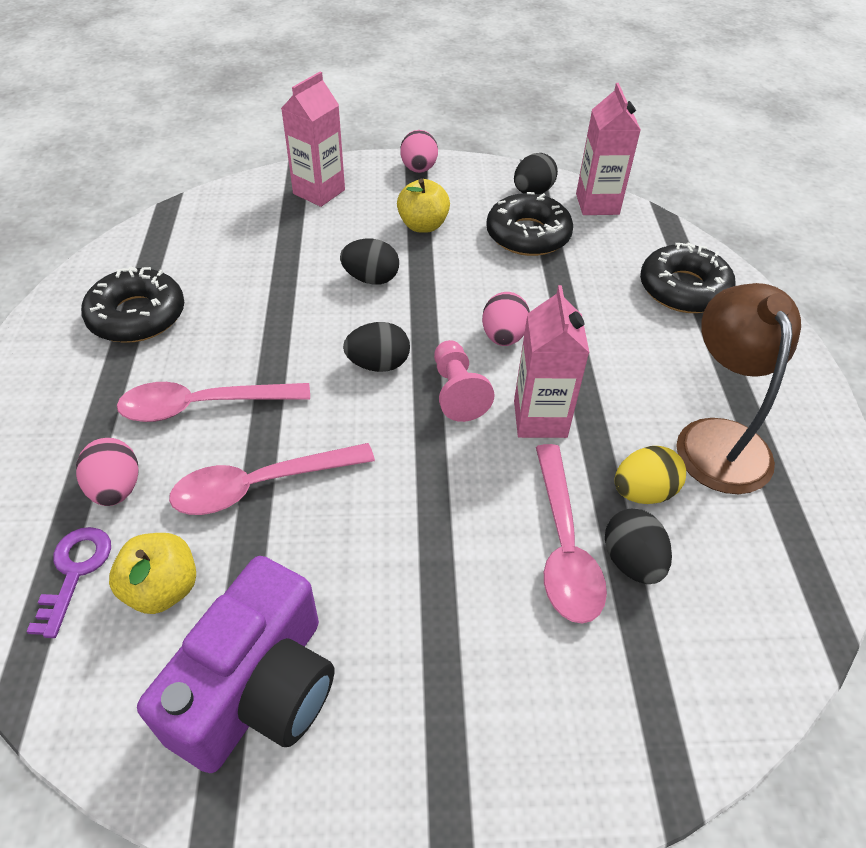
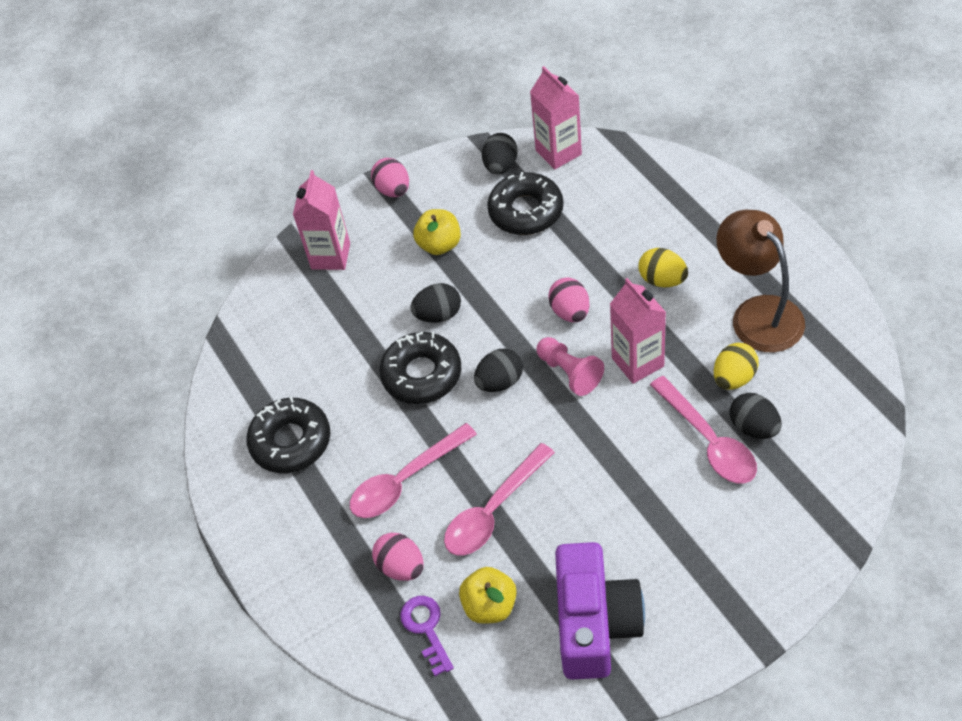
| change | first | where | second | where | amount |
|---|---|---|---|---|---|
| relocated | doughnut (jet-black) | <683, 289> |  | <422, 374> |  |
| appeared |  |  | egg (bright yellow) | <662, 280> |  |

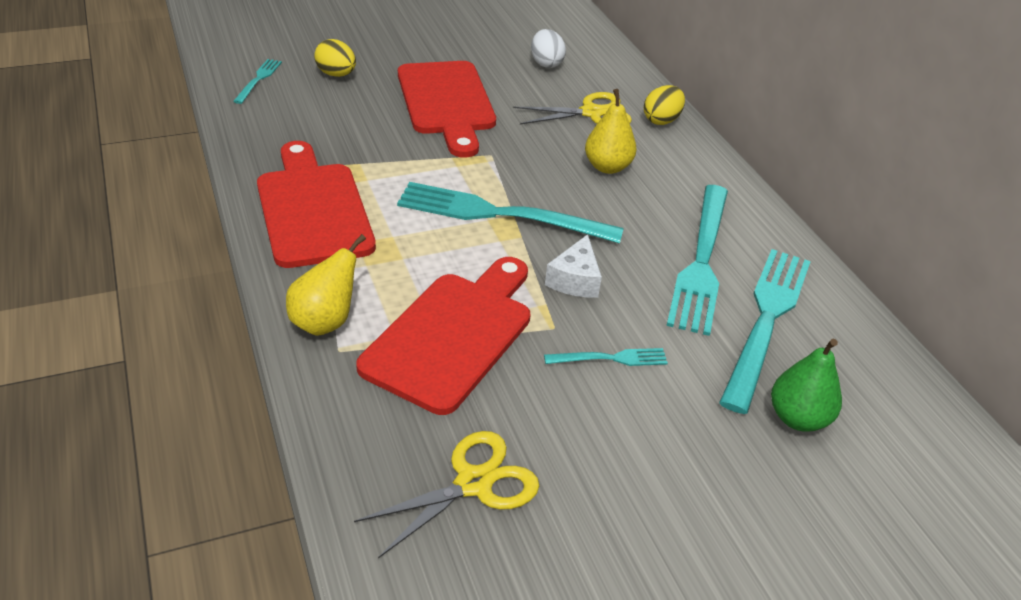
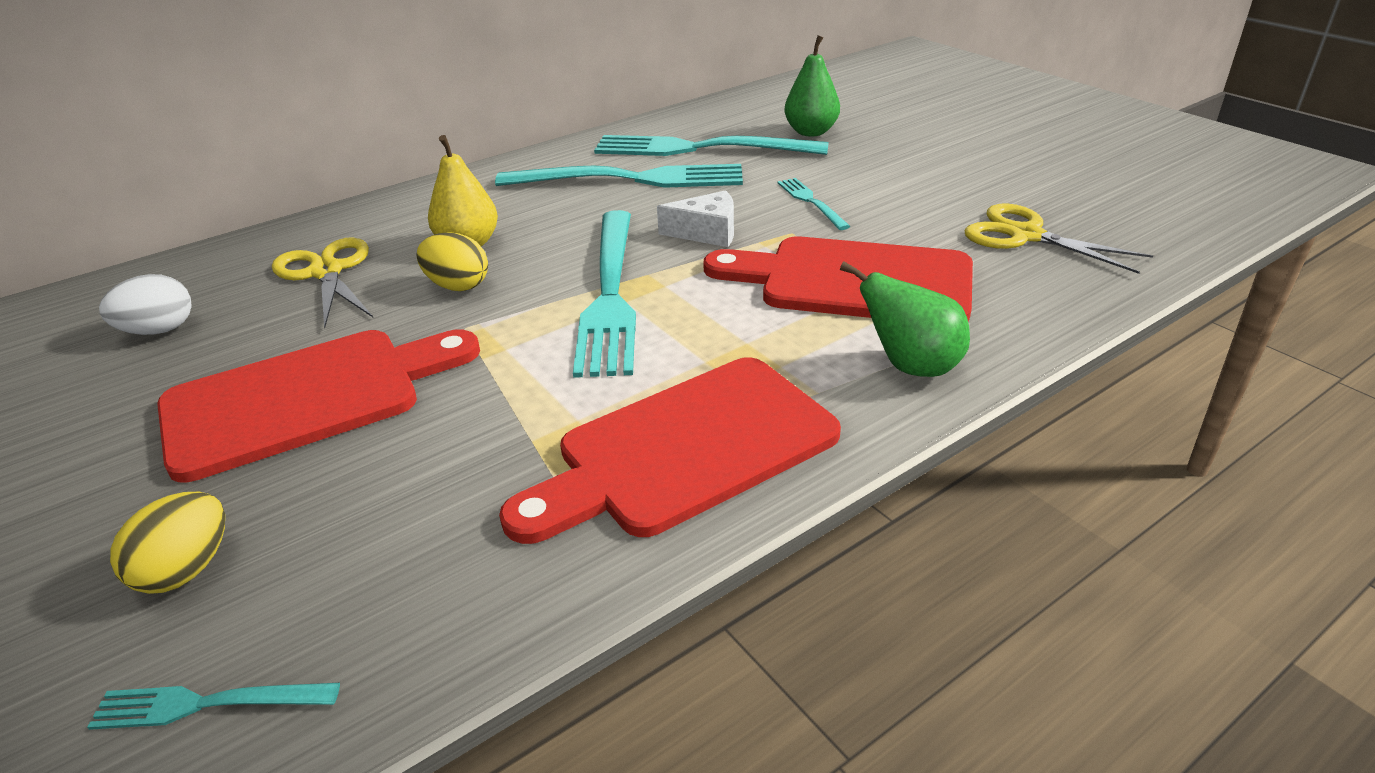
| change | first | where | second | where | amount |
|---|---|---|---|---|---|
| relocated | egg (bright yellow) | <661, 120> |  | <457, 286> |  |
| colour | pear (bright yellow) | <325, 322> | pear (emerald) | <910, 366> |  |

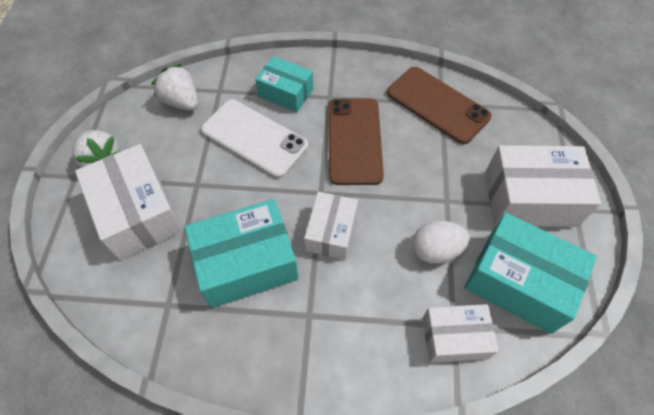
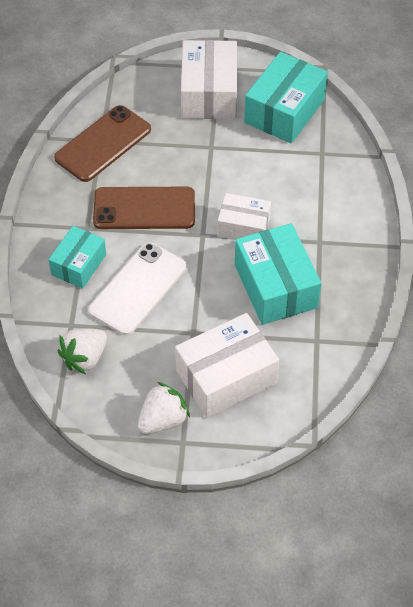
| change | first | where | second | where | amount |
|---|---|---|---|---|---|
| missing | egg (white) | <435, 250> |  |  |  |
| missing | package (white) | <454, 338> |  |  |  |

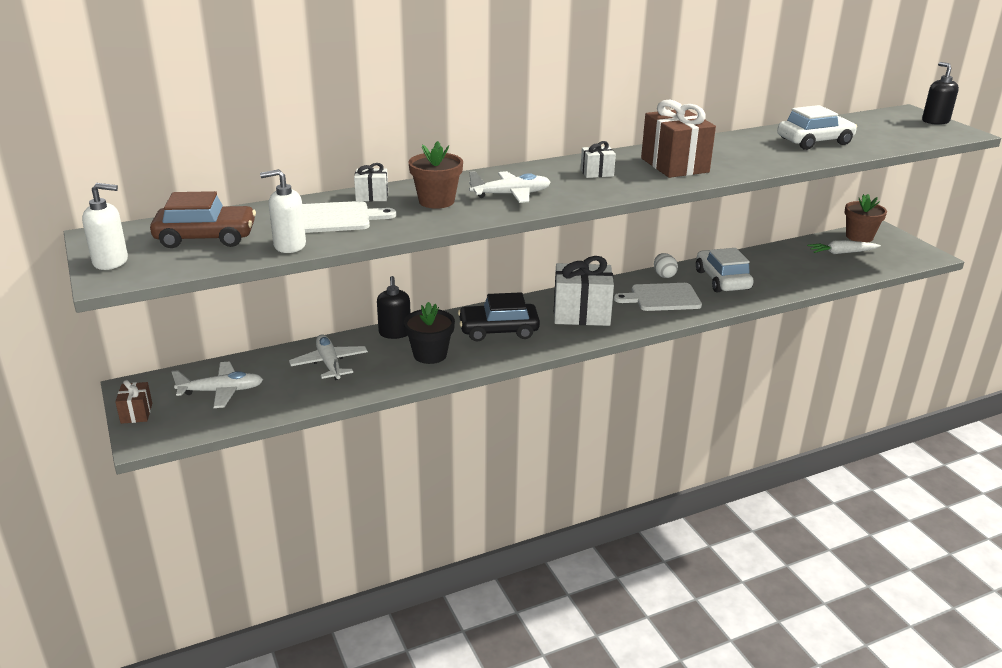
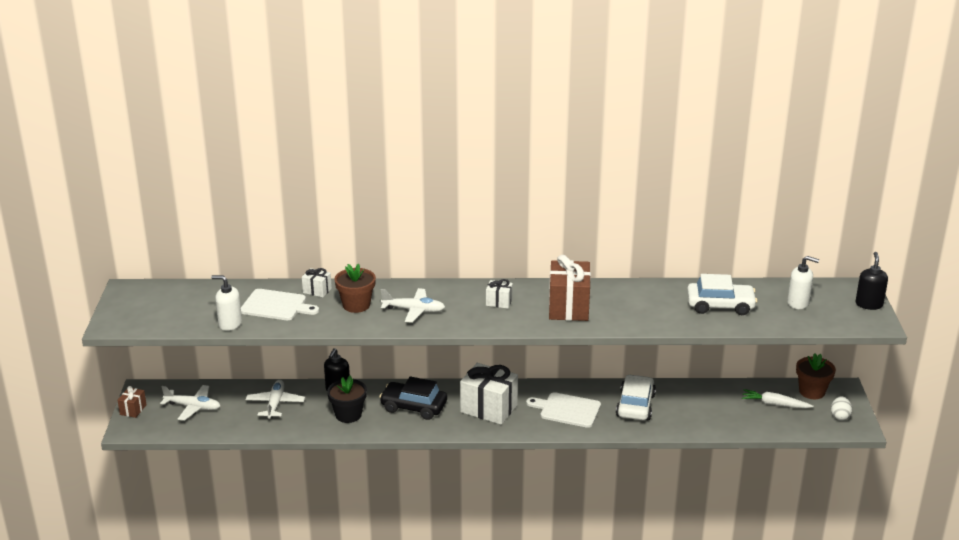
| change | first | where | second | where | amount |
|---|---|---|---|---|---|
| relocated | pump bottle (white) | <111, 262> |  | <798, 303> |  |
| relocated | egg (white) | <664, 275> |  | <840, 416> |  |
| missing | toy car (brown) | <206, 237> |  |  |  |

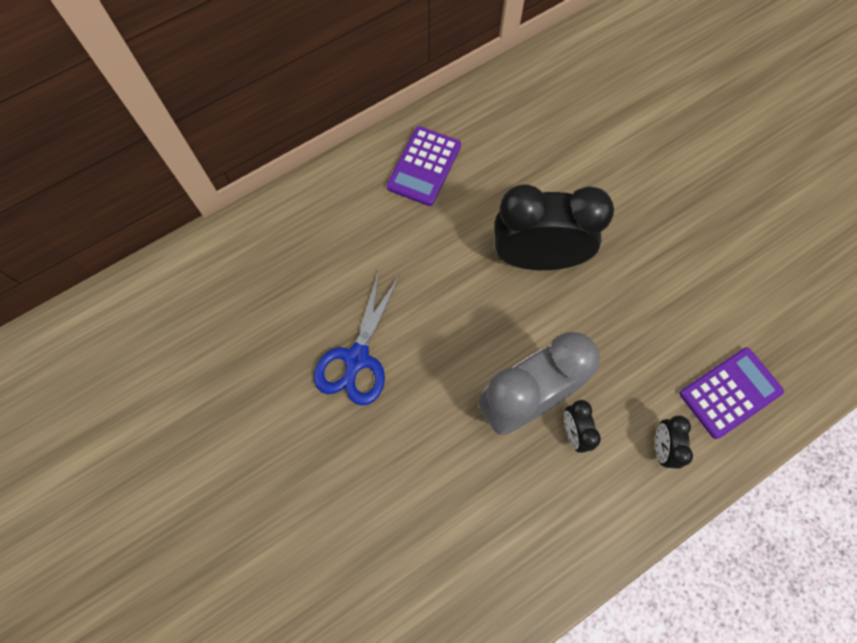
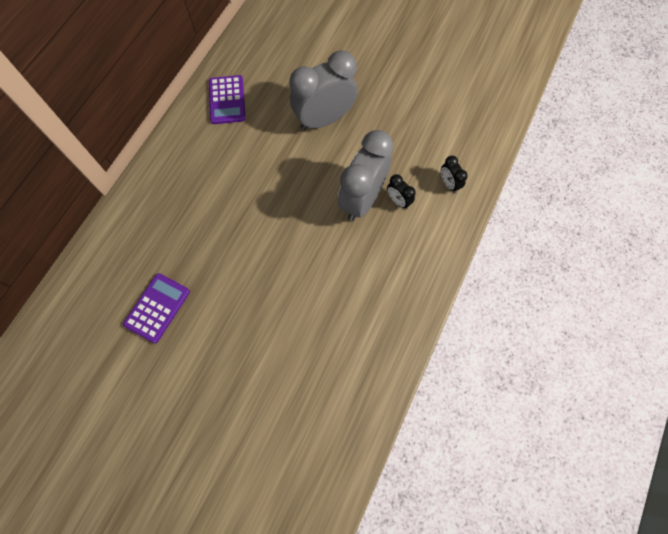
| change | first | where | second | where | amount |
|---|---|---|---|---|---|
| relocated | adding machine (royal purple) | <730, 393> |  | <157, 308> |  |
| colour | clock (jet-black) | <537, 258> | clock (ash-grey) | <324, 119> |  |
| missing | pair of scissors (royal blue) | <356, 359> |  |  |  |

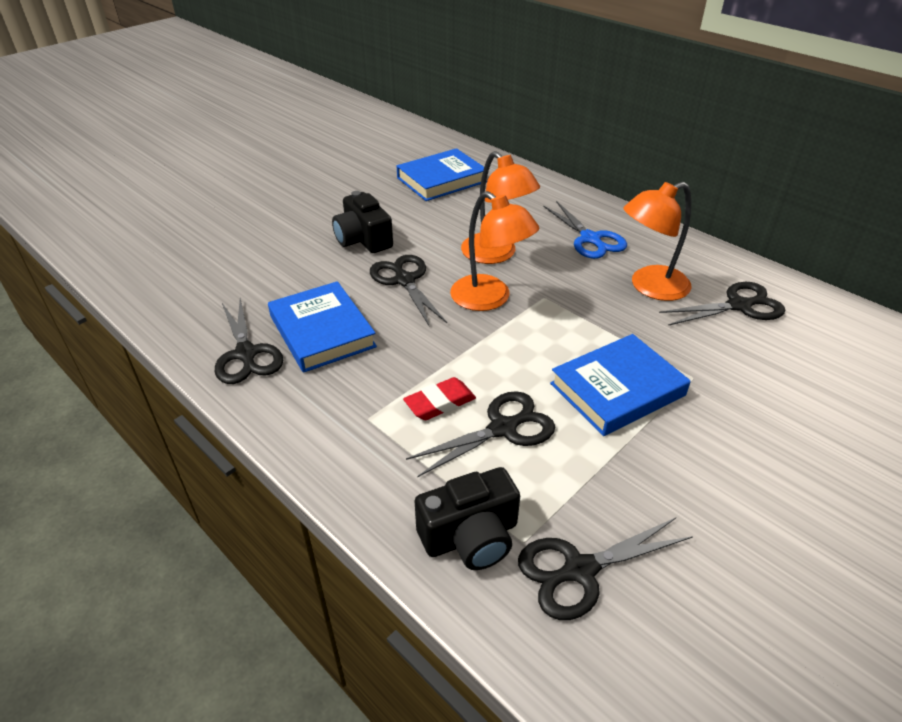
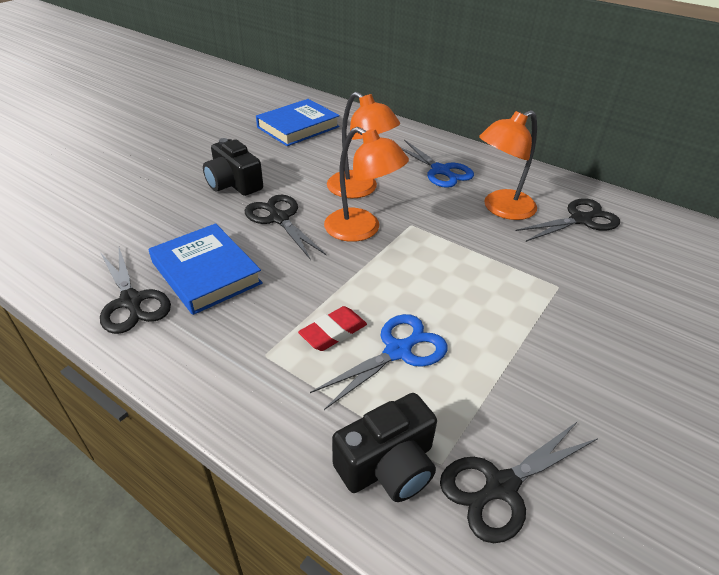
| change | first | where | second | where | amount |
|---|---|---|---|---|---|
| colour | pair of scissors (jet-black) | <502, 428> | pair of scissors (royal blue) | <398, 351> |  |
| missing | book (royal blue) | <617, 389> |  |  |  |

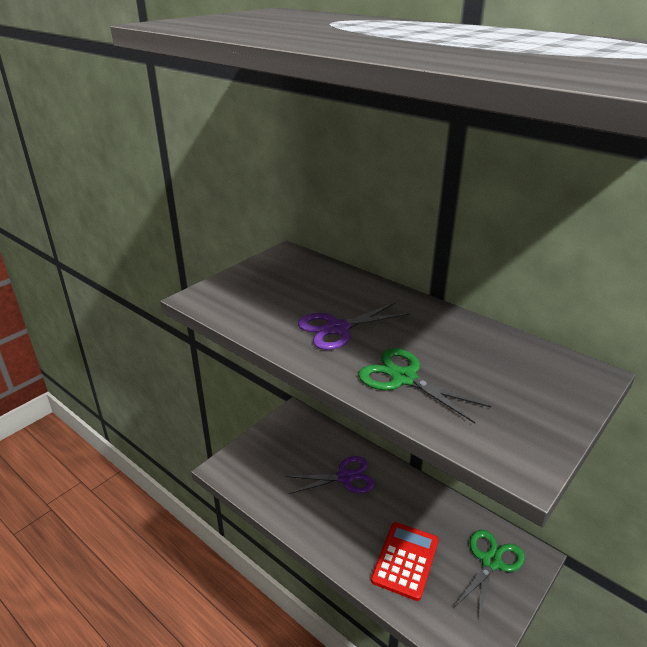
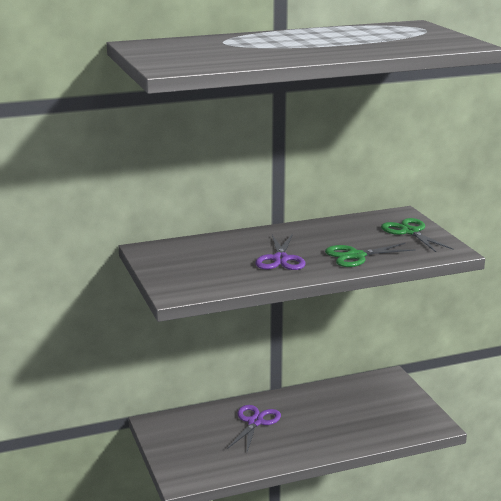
| change | first | where | second | where | amount |
|---|---|---|---|---|---|
| relocated | pair of scissors (emerald) | <491, 562> |  | <410, 232> |  |
| missing | adding machine (scarlet) | <405, 560> |  |  |  |

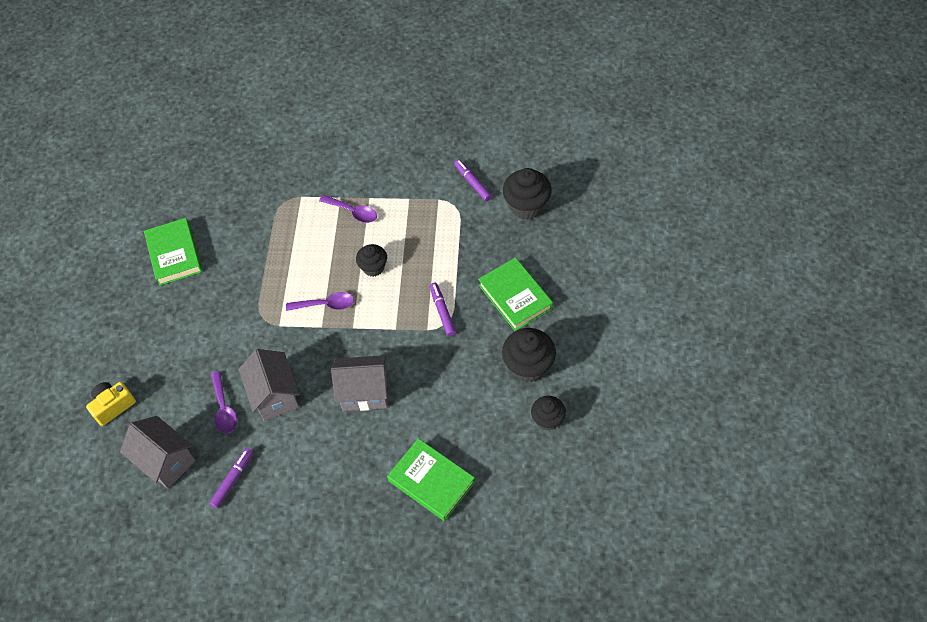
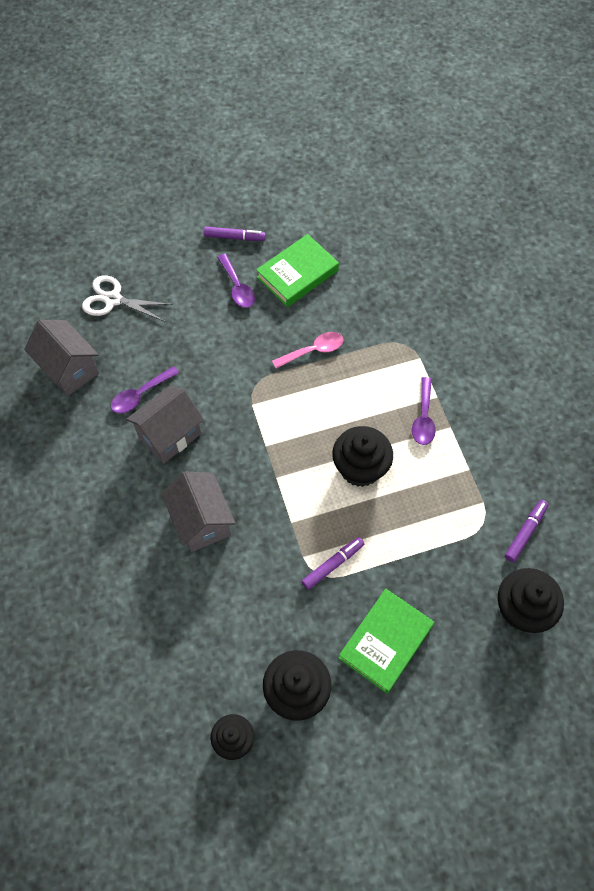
| change | first | where | second | where | amount |
|---|---|---|---|---|---|
| spun | toy house (ash-grey) | <166, 461> |  | <69, 369> | 60 degrees counterclockwise |
| exchanged | photo camera (bright yellow) | <113, 406> | pair of scissors (white) | <113, 299> |  |
| relocated | marker (royal purple) | <233, 480> |  | <234, 237> |  |
| relocated | spoon (royal purple) | <326, 304> |  | <237, 287> |  |
| appeared |  |  | spoon (rose-pink) | <313, 350> |  |
| size | fairy cake (jet-black) | <373, 267> |  | <360, 468> | x1.59 |
| missing | book (emerald) | <431, 481> |  |  |  |

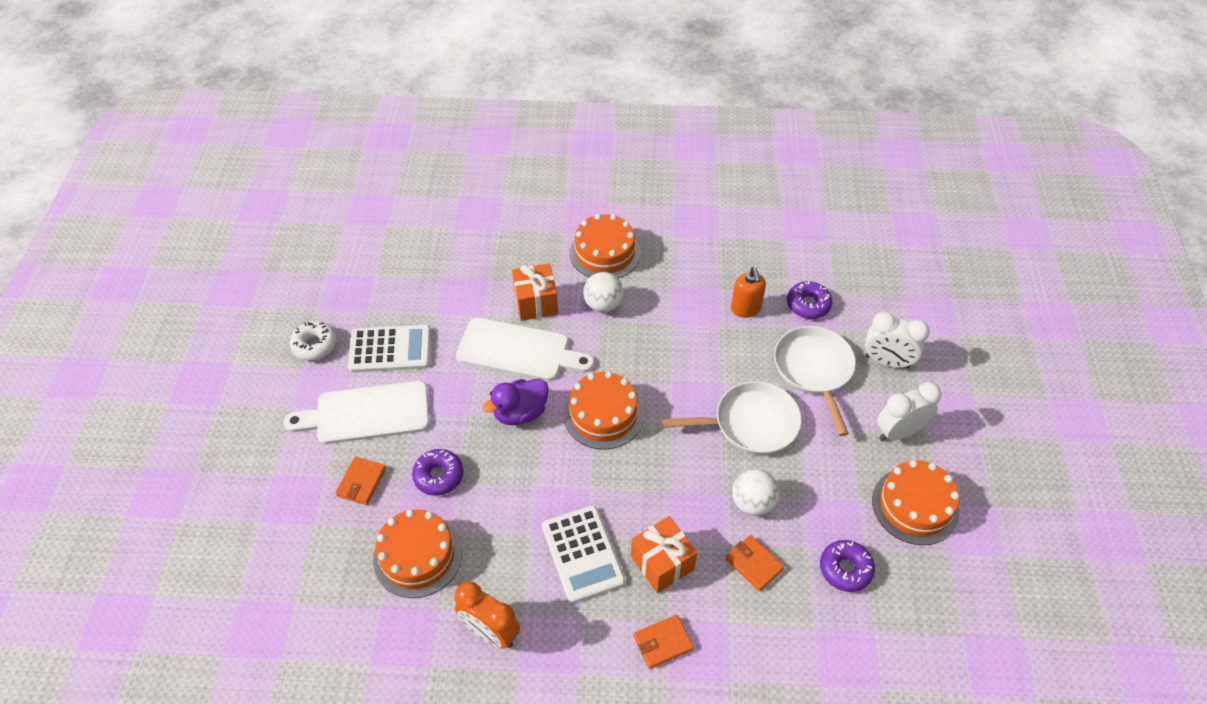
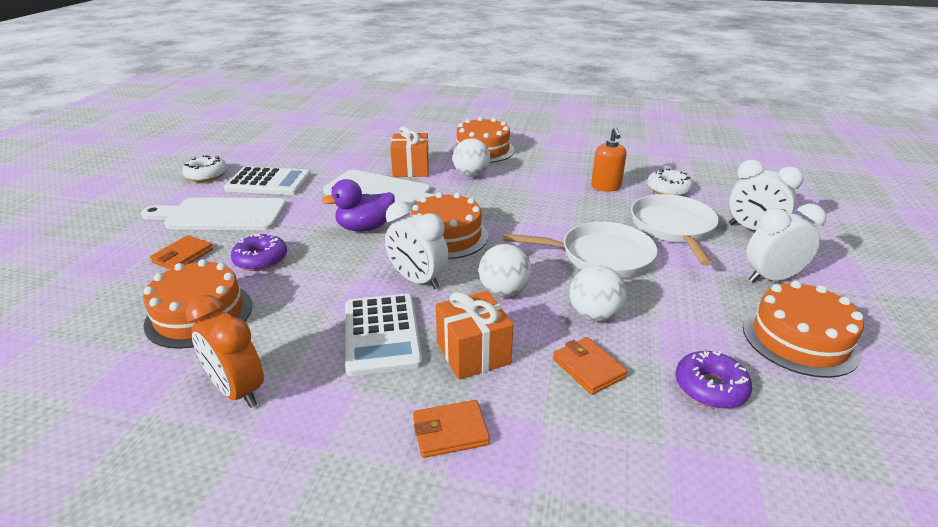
| change | first | where | second | where | amount |
|---|---|---|---|---|---|
| appeared |  |  | clock (white) | <418, 280> |  |
| appeared |  |  | ball (white) | <504, 291> |  |
| colour | doughnut (royal purple) | <808, 304> | doughnut (white) | <668, 189> |  |

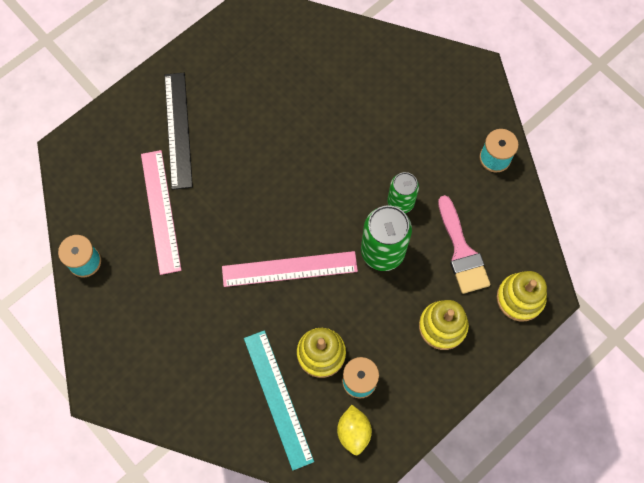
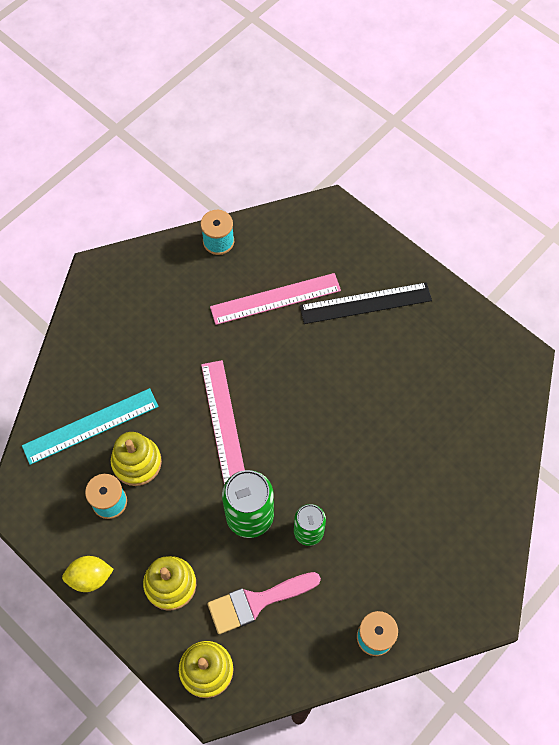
| change | first | where | second | where | amount |
|---|---|---|---|---|---|
| relocated | lemon (bright yellow) | <353, 432> |  | <90, 577> |  |

